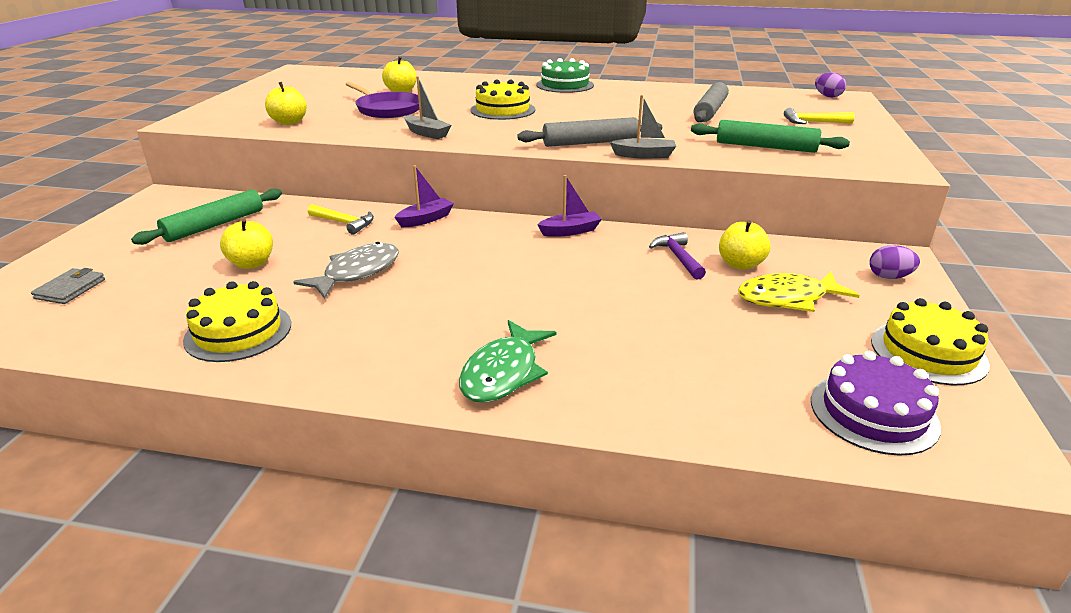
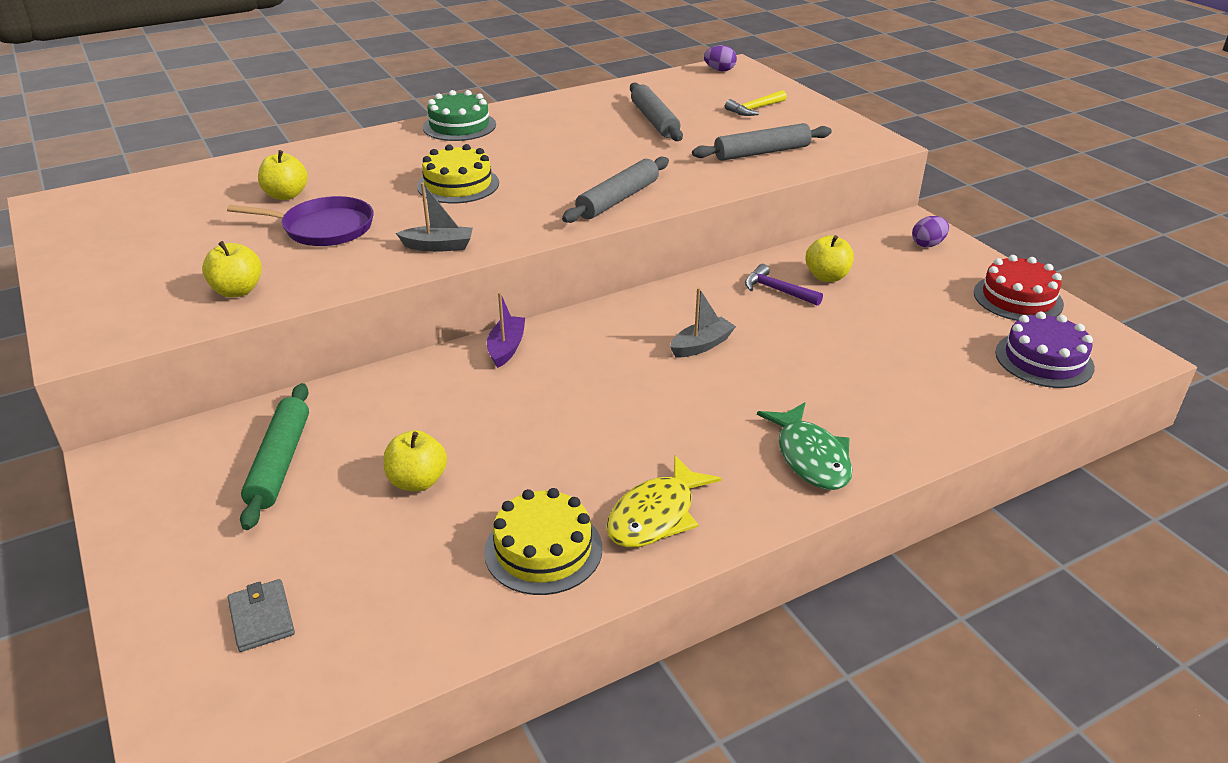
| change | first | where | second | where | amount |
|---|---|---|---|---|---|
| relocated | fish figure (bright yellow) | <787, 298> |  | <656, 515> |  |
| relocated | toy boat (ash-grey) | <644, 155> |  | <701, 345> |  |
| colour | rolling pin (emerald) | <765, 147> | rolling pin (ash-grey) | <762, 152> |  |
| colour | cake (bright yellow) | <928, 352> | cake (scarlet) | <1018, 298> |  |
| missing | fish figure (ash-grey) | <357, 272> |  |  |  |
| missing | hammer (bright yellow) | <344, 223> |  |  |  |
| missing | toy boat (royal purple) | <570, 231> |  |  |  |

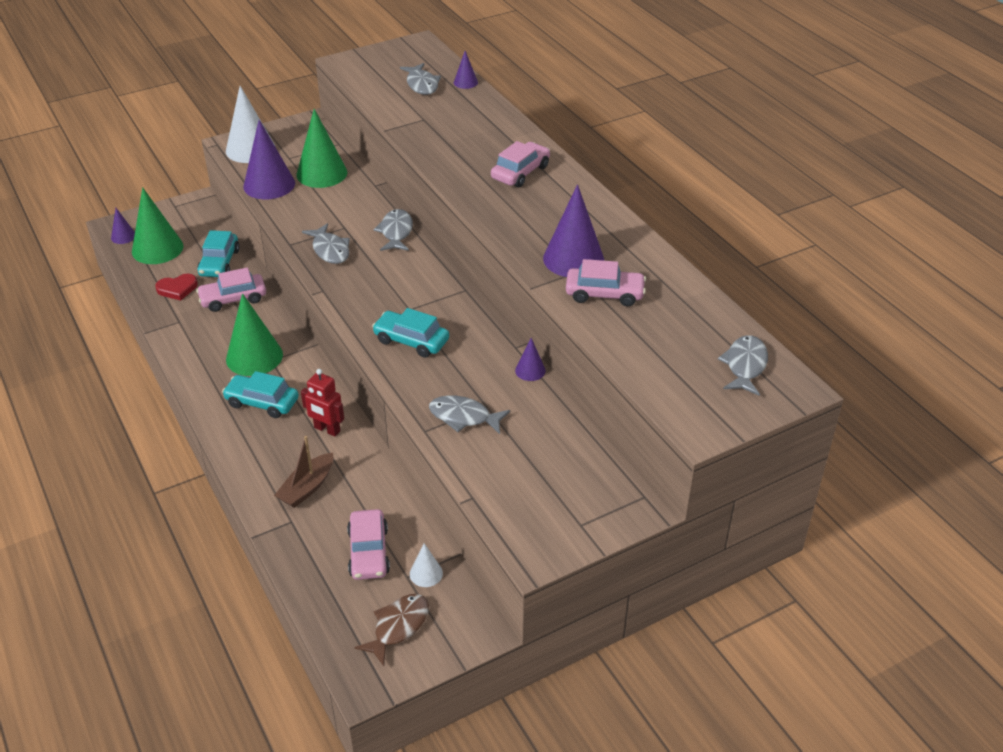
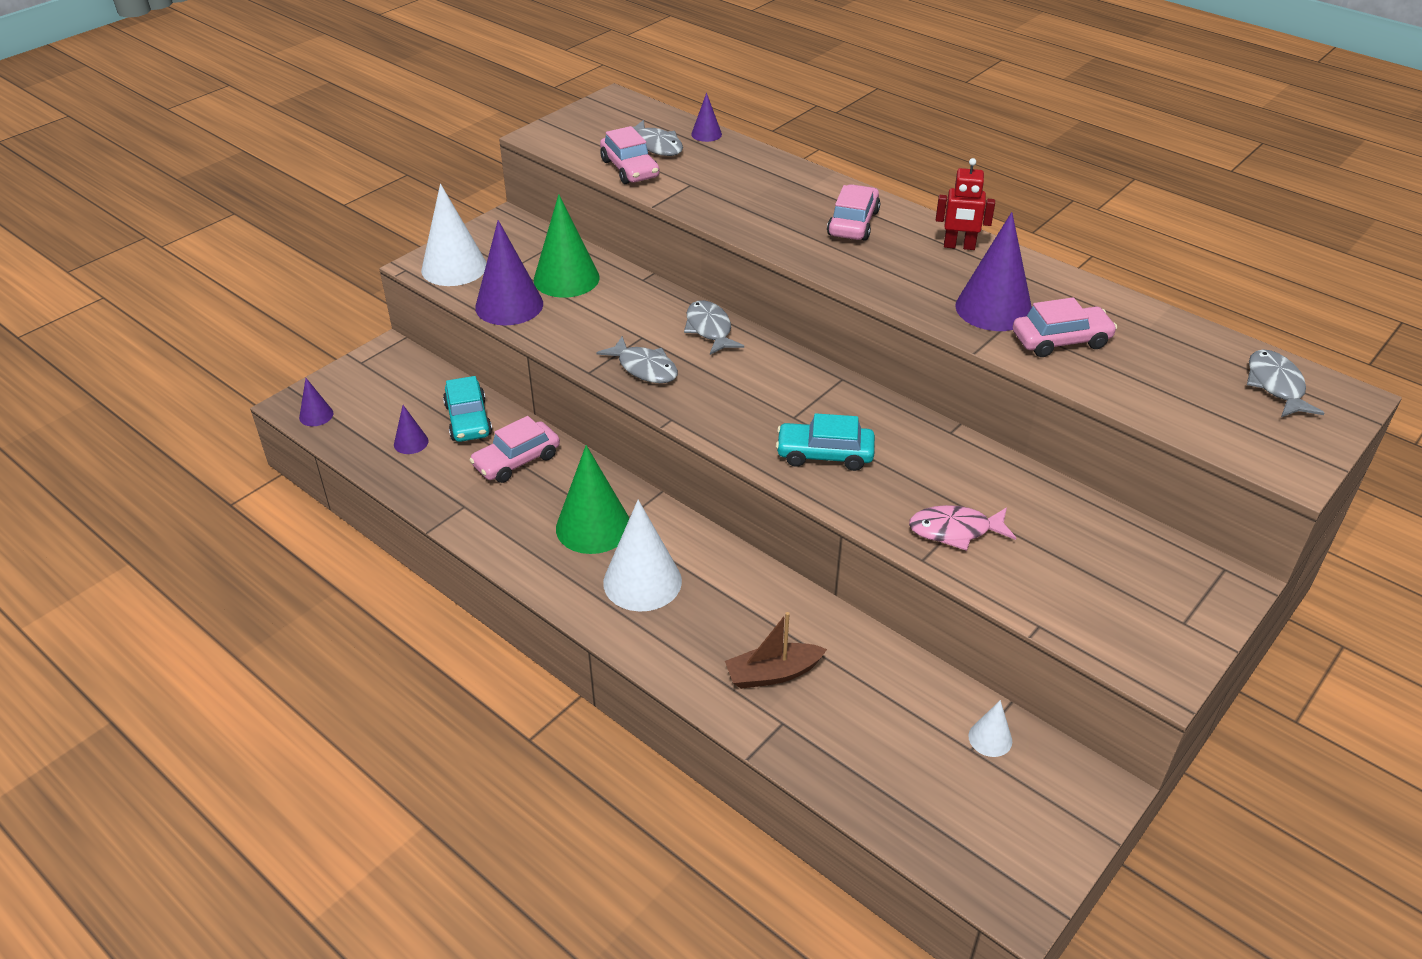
| change | first | where | second | where | amount |
|---|---|---|---|---|---|
| relocated | cone (royal purple) | <530, 370> |  | <411, 442> |  |
| relocated | toy car (rose-pink) | <369, 552> |  | <630, 169> |  |
| exchanged | toy car (teal) | <262, 402> | cone (white) | <642, 581> |  |
| spun | toy boat (brown) | <307, 487> |  | <773, 673> | 60 degrees clockwise |
| colour | fish figure (ash-grey) | <464, 417> | fish figure (rose-pink) | <955, 530> |  |
| relocated | toy robot (scarlet) | <327, 429> |  | <959, 246> |  |
| missing | cone (emerald) | <157, 249> |  |  |  |
| missing | love heart (scarlet) | <177, 289> |  |  |  |
| missing | fish figure (brown) | <398, 627> |  |  |  |

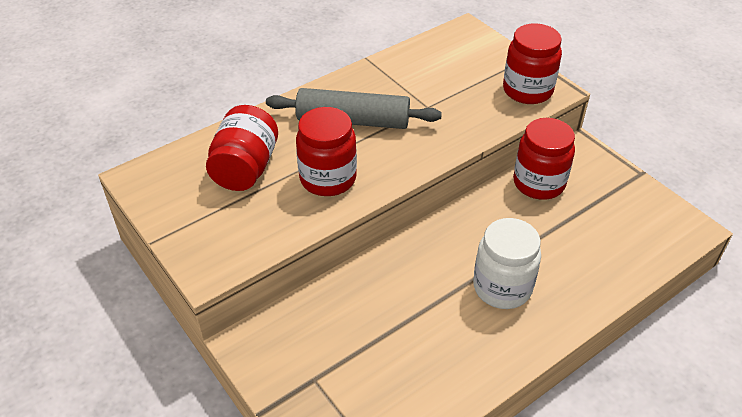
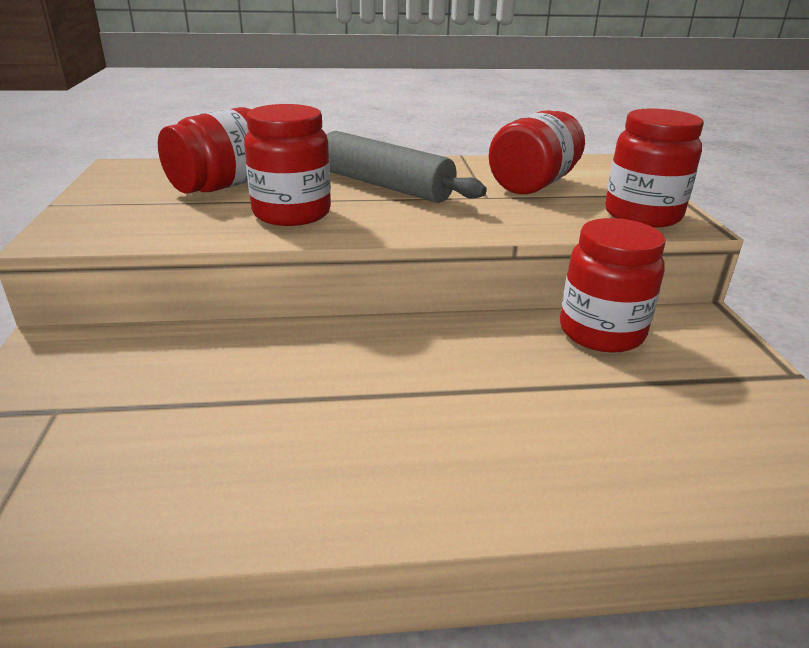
| change | first | where | second | where | amount |
|---|---|---|---|---|---|
| appeared |  |  | preserve jar (scarlet) | <533, 184> |  |
| missing | preserve jar (white) | <502, 287> |  |  |  |

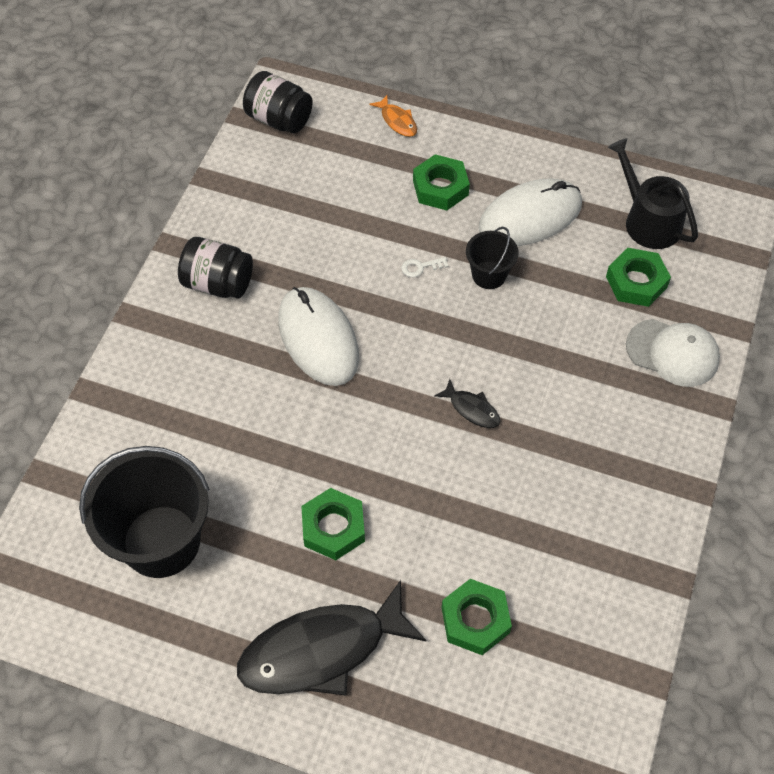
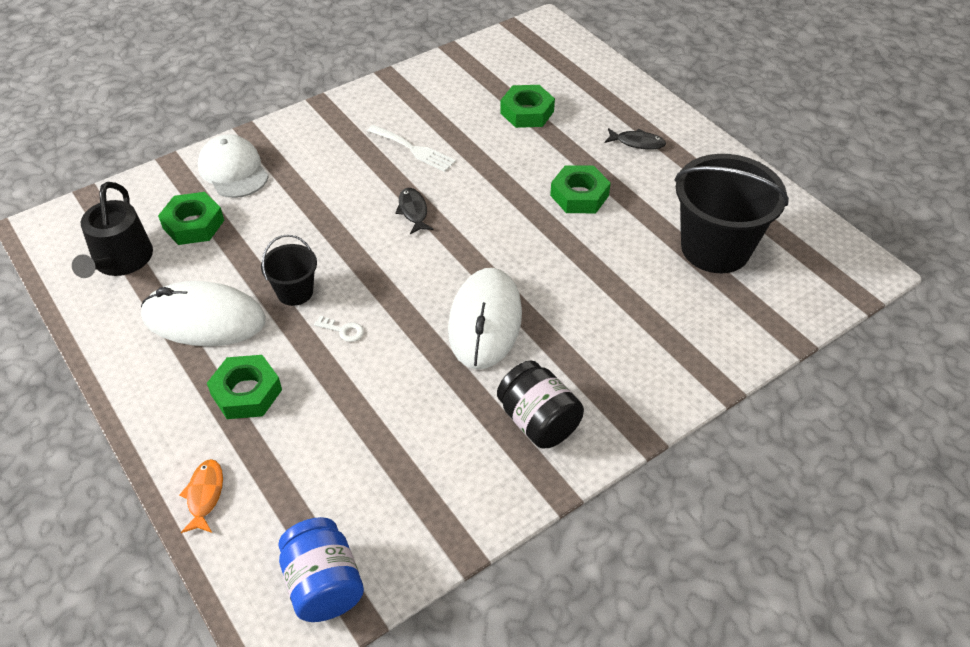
| change | first | where | second | where | amount |
|---|---|---|---|---|---|
| colour | preserve jar (jet-black) | <279, 119> | preserve jar (royal blue) | <323, 584> |  |
| appeared |  |  | dinner fork (white) | <414, 149> |  |
| size | fish figure (jet-black) | <322, 650> |  | <637, 143> | x0.42 |

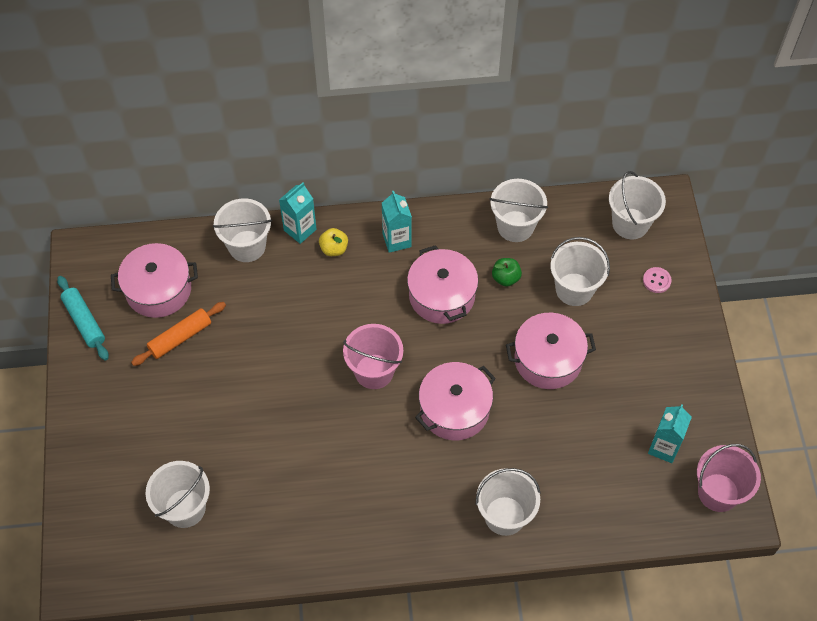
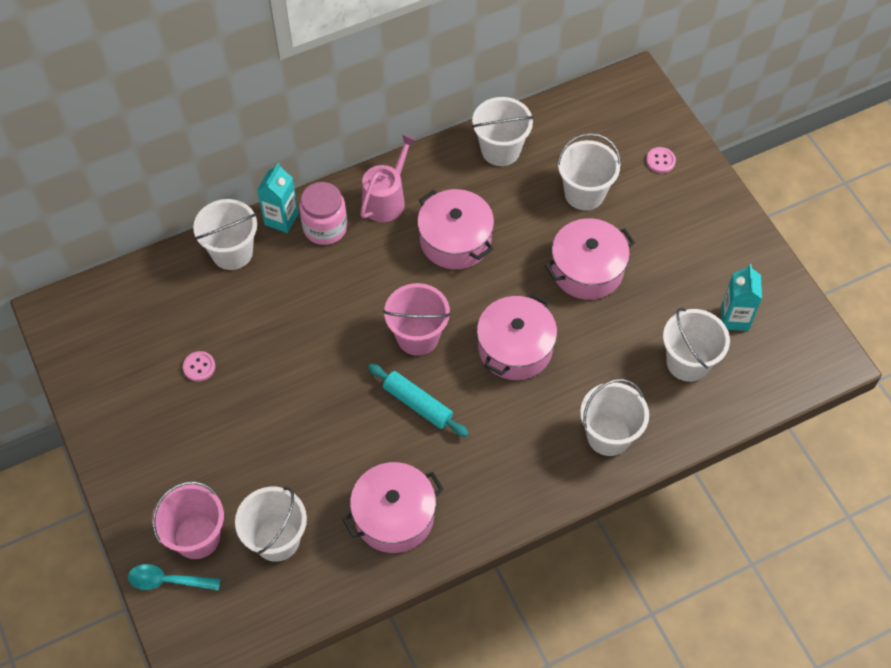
| change | first | where | second | where | amount |
|---|---|---|---|---|---|
| appeared |  |  | spoon (teal) | <168, 581> |  |
| relocated | bucket (rose-pink) | <718, 492> |  | <197, 537> |  |
| exchanged | rolling pin (orange) | <180, 337> | button (rose-pink) | <199, 367> |  |
| exchanged | apple (bright yellow) | <334, 249> | preserve jar (rose-pink) | <325, 227> |  |
| relocated | cooking pot (rose-pink) | <158, 290> |  | <394, 516> |  |
| exchanged | milk carton (teal) | <397, 240> | watering can (rose-pink) | <386, 199> |  |
| relocated | rolling pin (teal) | <84, 321> |  | <418, 404> |  |
| relocated | bucket (white) | <630, 223> |  | <687, 362> |  |
| missing | apple (emerald) | <505, 278> |  |  |  |

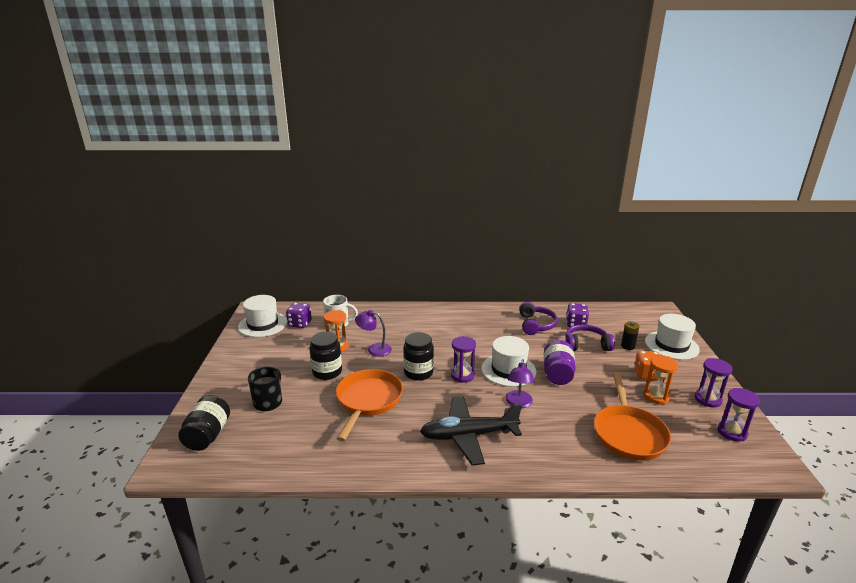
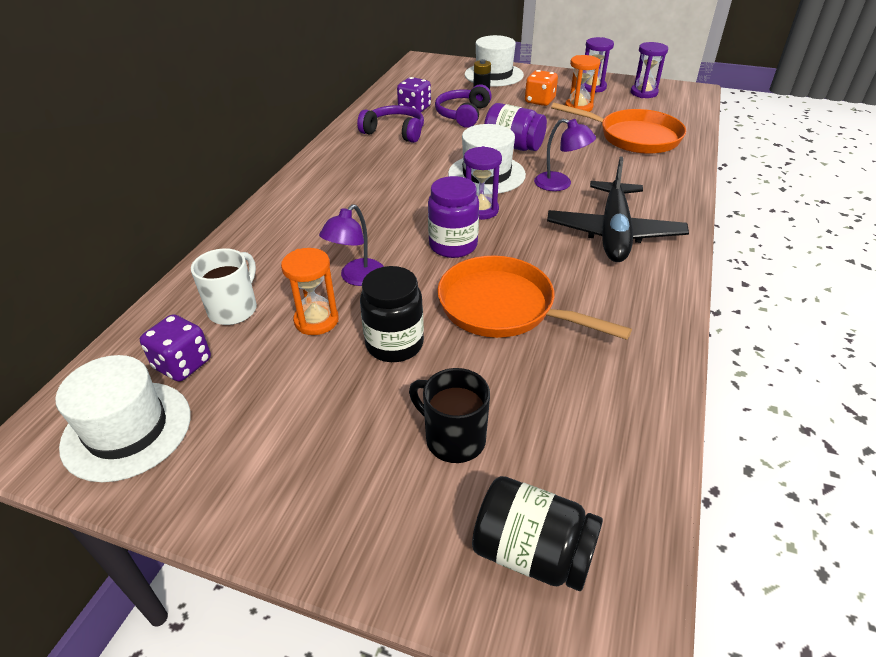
| change | first | where | second | where | amount |
|---|---|---|---|---|---|
| colour | preserve jar (jet-black) | <418, 373> | preserve jar (royal purple) | <453, 245> |  |

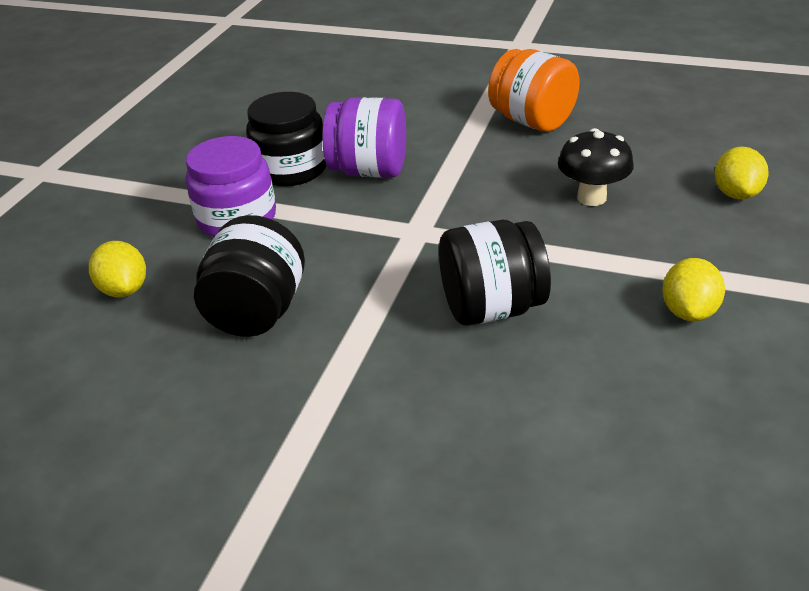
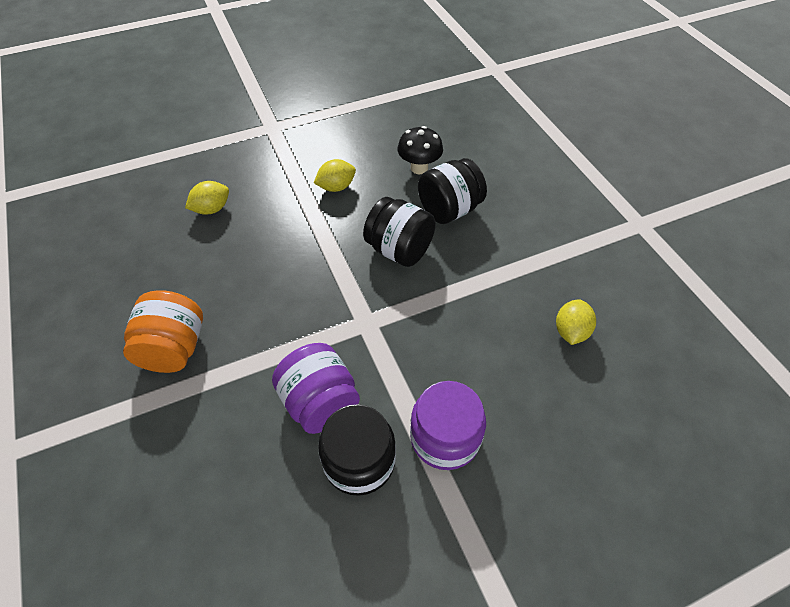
| change | first | where | second | where | amount |
|---|---|---|---|---|---|
| relocated | toadstool (jet-black) | <591, 197> |  | <419, 168> |  |
| relocated | preserve jar (jet-black) | <257, 312> |  | <449, 210> |  |
| relocated | lemon (bright yellow) | <124, 289> |  | <570, 331> |  |

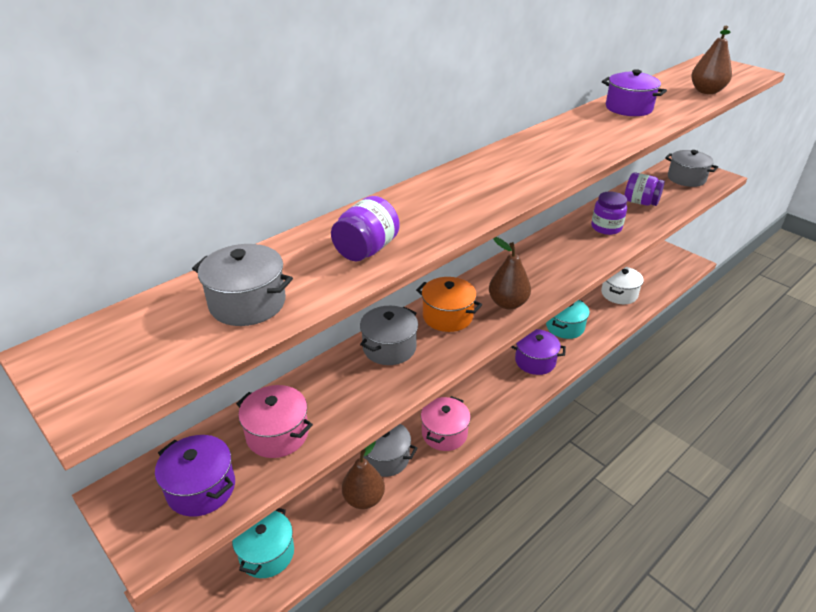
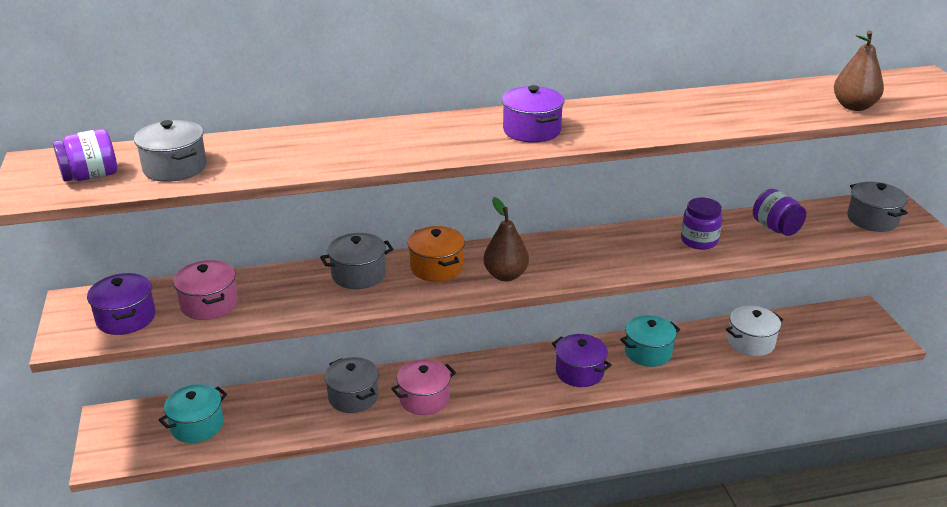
| change | first | where | second | where | amount |
|---|---|---|---|---|---|
| relocated | preserve jar (royal purple) | <366, 250> |  | <91, 176> |  |
| relocated | cooking pot (royal purple) | <628, 108> |  | <532, 130> |  |
| missing | pear (brown) | <364, 499> |  |  |  |

